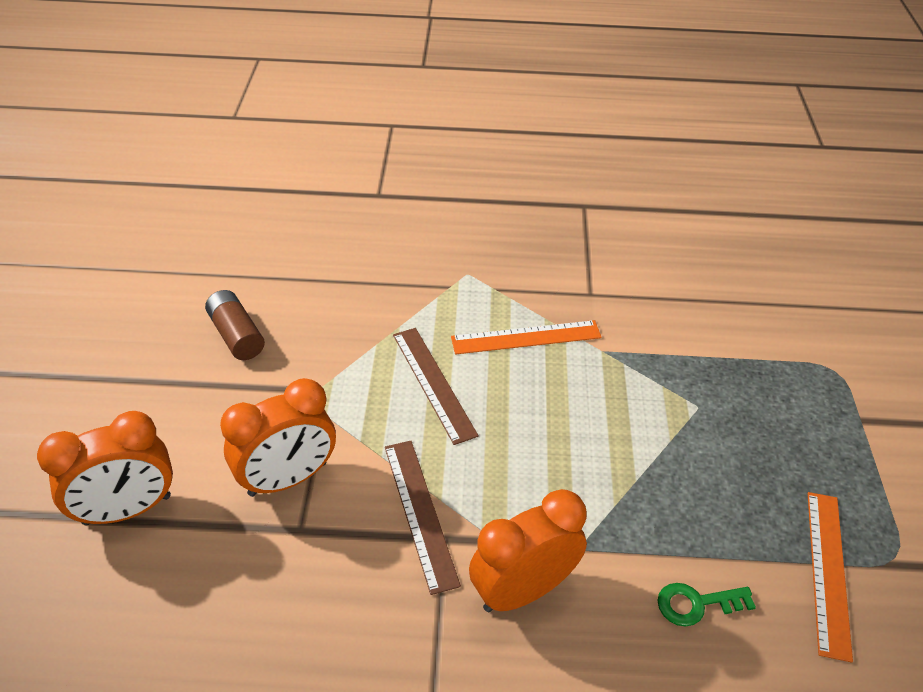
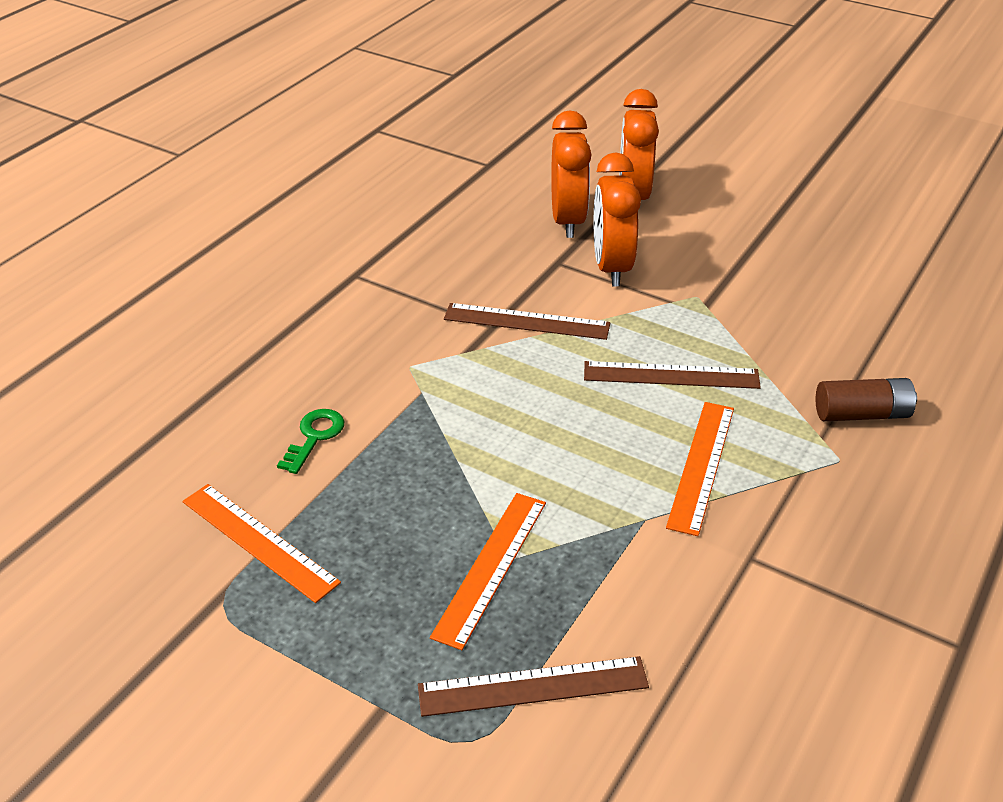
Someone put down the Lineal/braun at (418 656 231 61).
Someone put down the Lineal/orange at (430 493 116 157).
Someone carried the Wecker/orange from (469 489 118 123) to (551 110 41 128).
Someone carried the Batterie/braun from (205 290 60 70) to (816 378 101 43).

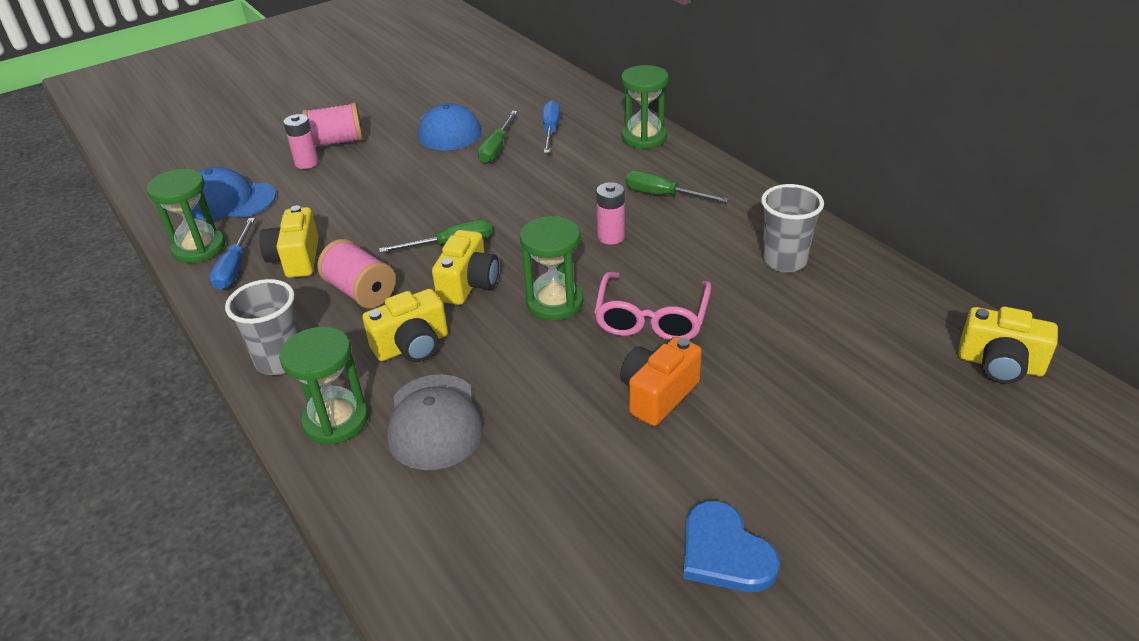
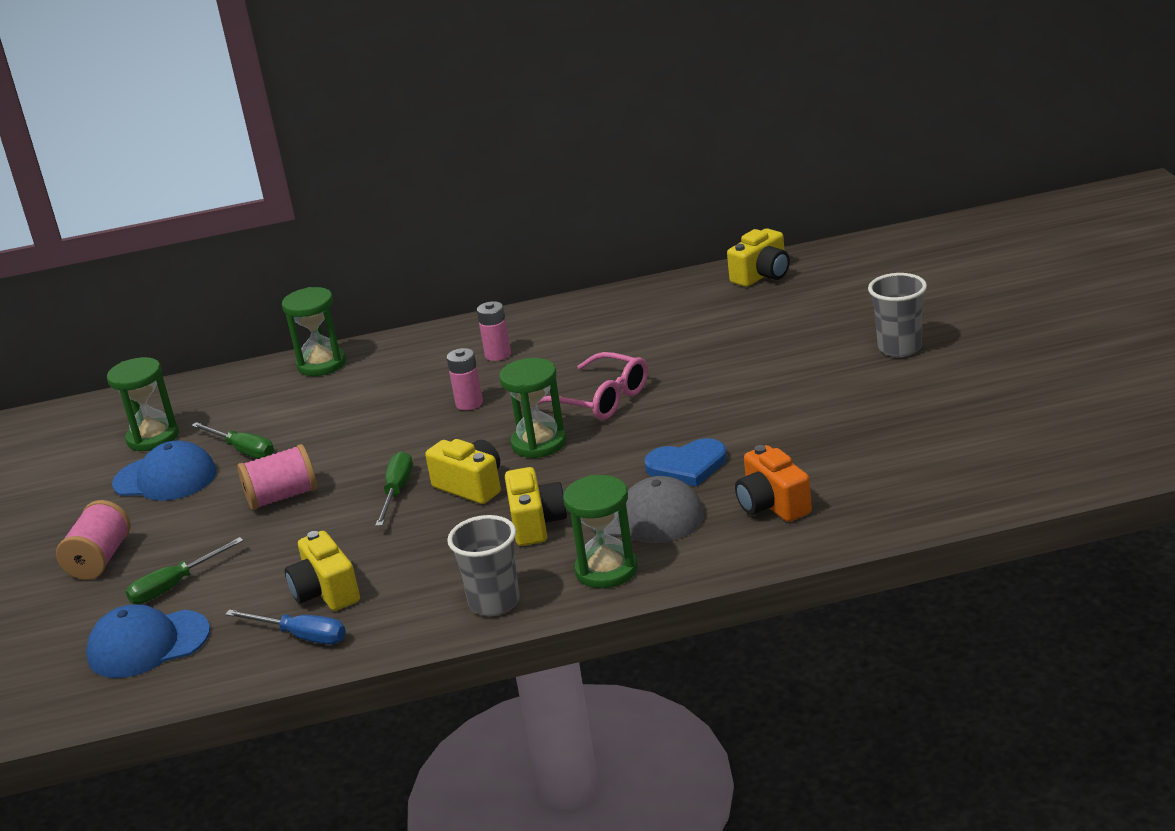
Someone rotated the Kappe/blau at (191 167 85 53) by 45 degrees clockwise.
Someone carried the Sanduhr/grün from (147 169 78 94) to (107 357 72 94).
Someone carried the Schraubenzieher/grün from (626 171 103 32) to (126 537 118 67).
Someone carried the Garnrolle/rosa from (317 239 79 69) to (237 444 80 66).
Someone rotated the Kamera/gelb at (259 205 60 73) by 45 degrees clockwise.
Someone carried the Batterie/rosa from (283 114 36 55) to (477 301 34 60).
Someone carried the Herz/blau from (683 501 97 91) to (644 438 83 49).
Someone carried the Kamera/orange from (620 336 82 90) to (735 445 77 77).
Someone carried the Becher/grau from (761 184 63 89) to (868 273 59 84).
Someone took away the Schraubenzieher/blau at (542 100 18 53).

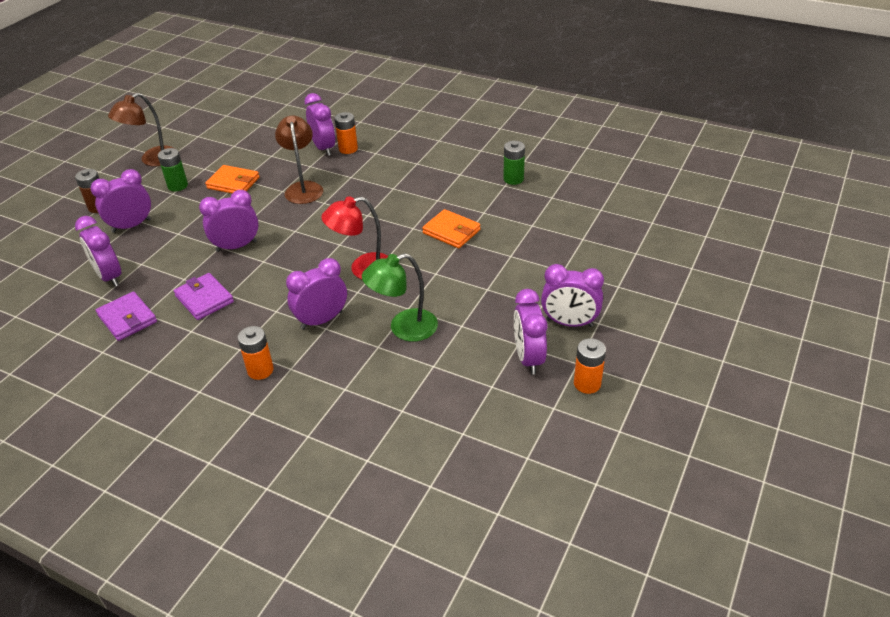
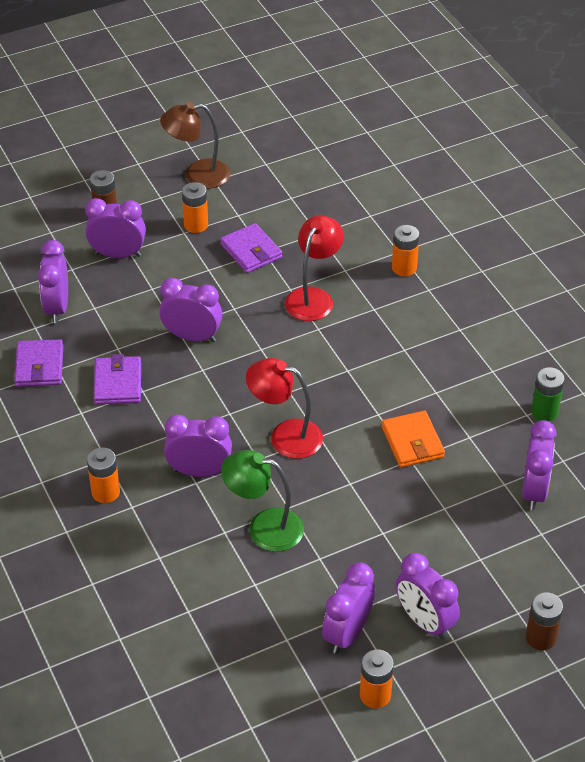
Someone repainted the Batterie/grün at (158 148 30 43), which became the Batterie/orange at (182 182 26 51).
Someone repainted the Geldbörse/orange at (205 165 55 29), which became the Geldbörse/lila at (220 223 62 50).
Someone repainted the Lampe/braun at (275 116 48 88), which became the Lampe/rot at (285 215 59 106).
Someone carried the Wecker/lila from (304 93 31 63) to (522 420 35 90).
Someone put down the Batterie/braun at (526 592 37 59).

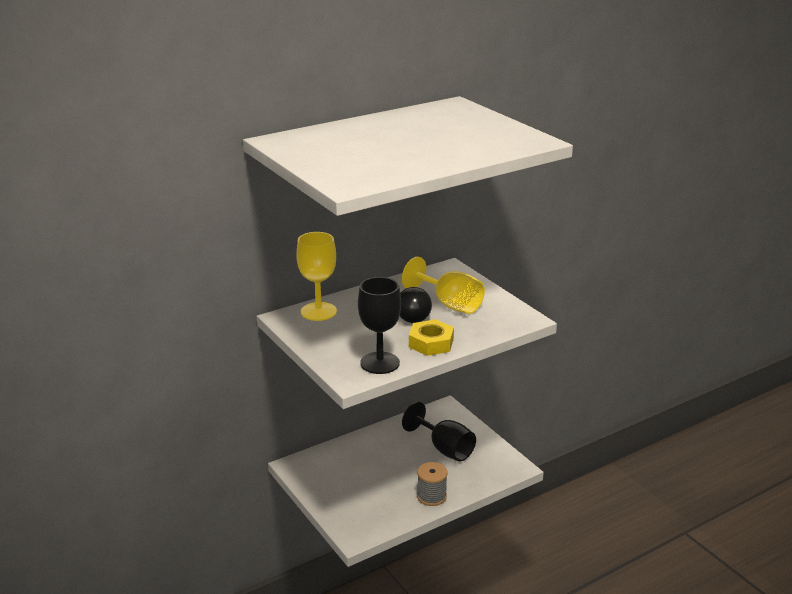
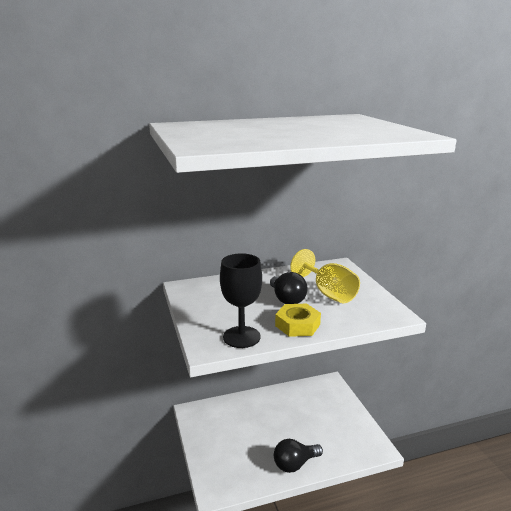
Someone swapped the Garnrolle/grau at (417 462 31 44) for the Glühbirne/schwarz at (274 439 49 34).
Someone took away the Kelch/gelb at (296 232 41 89).
Someone took away the Kelch/schwarz at (402 402 74 60).

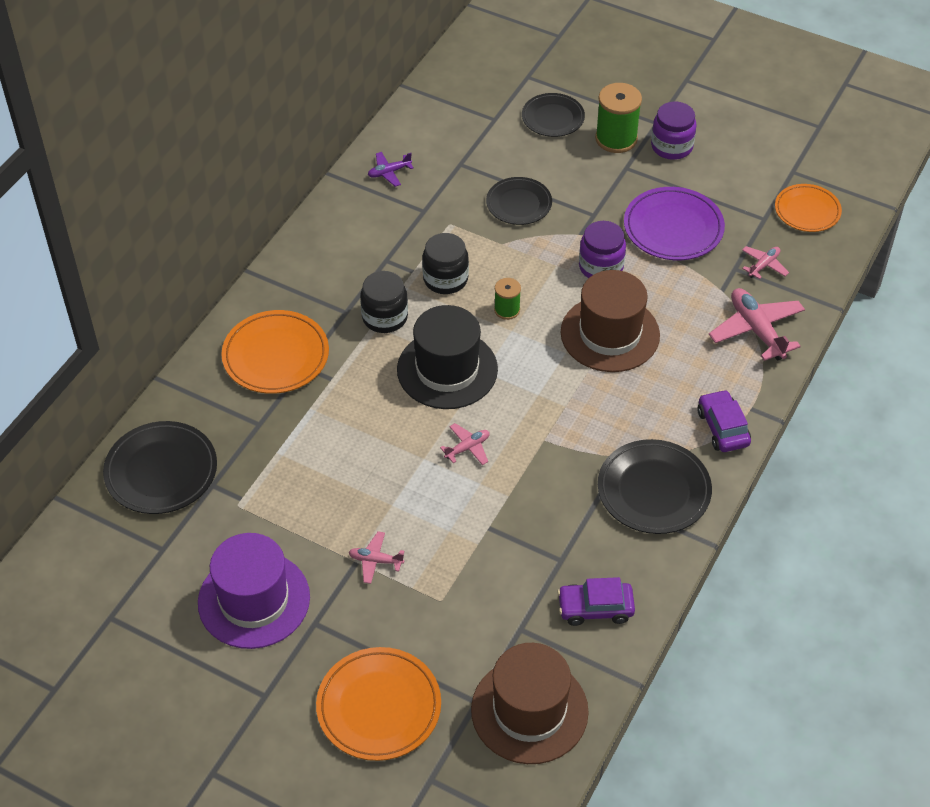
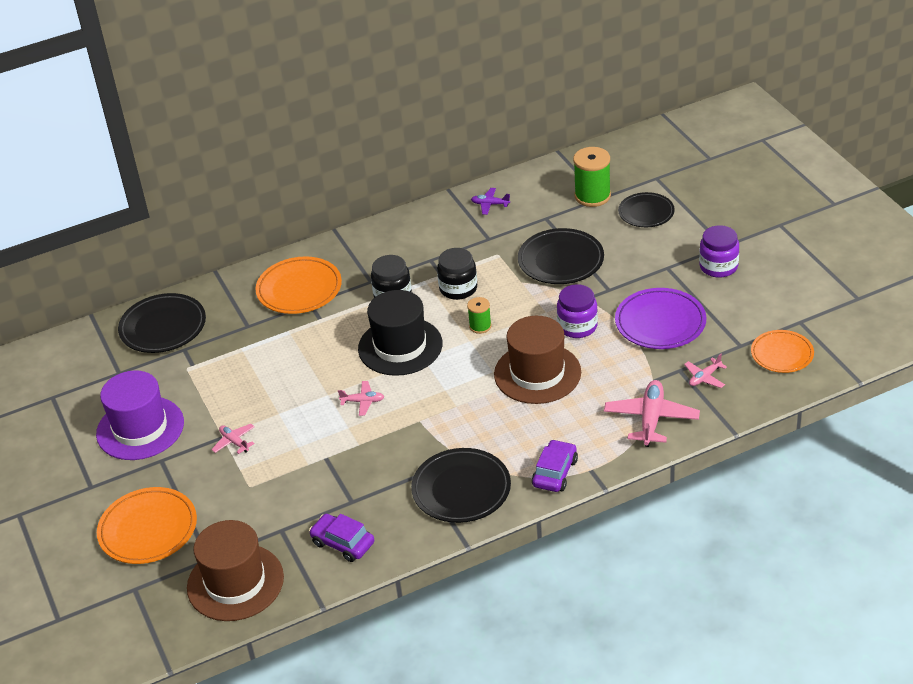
Someone scaled the Teller/schwarz at (486 177 66 48) by 1.50.
Someone carried the Garnrolle/grün from (595 83 47 70) to (573 147 38 60).
Someone rotated the Flugzeug/rosa at (742 246 47 33) by 150 degrees clockwise.

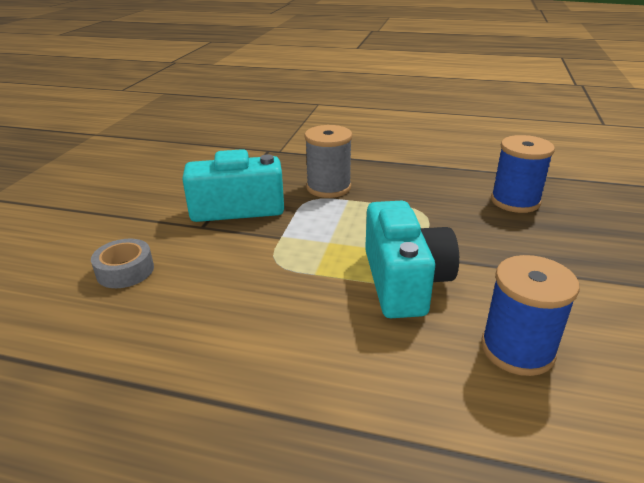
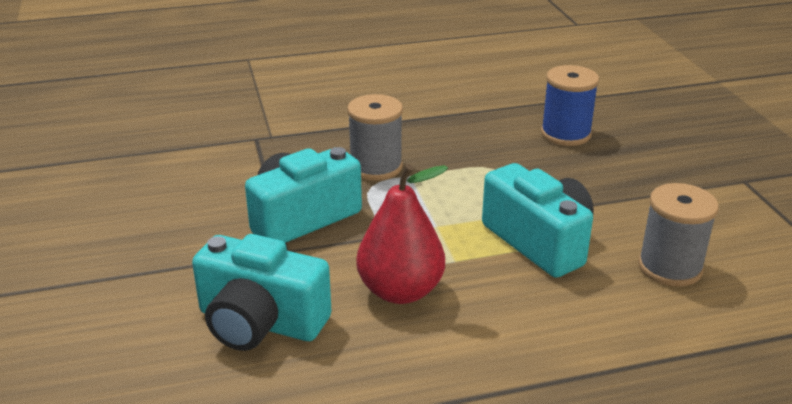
Someone swapped the Klebeband/grau at (91 239 63 49) for the Kamera/türkis at (192 234 139 117).
Someone put down the Birne/rot at (356 164 92 140).
Someone repainted the Garnrolle/blau at (481 255 99 121), which became the Garnrolle/grau at (638 183 81 104).

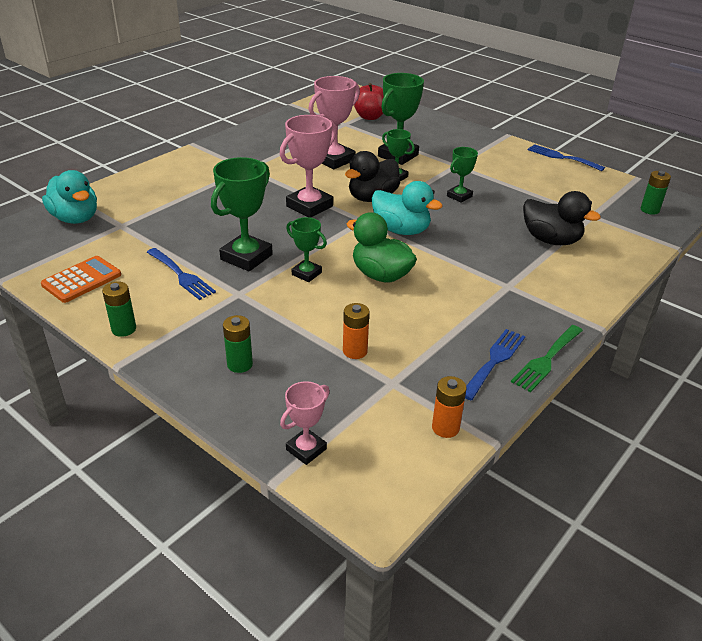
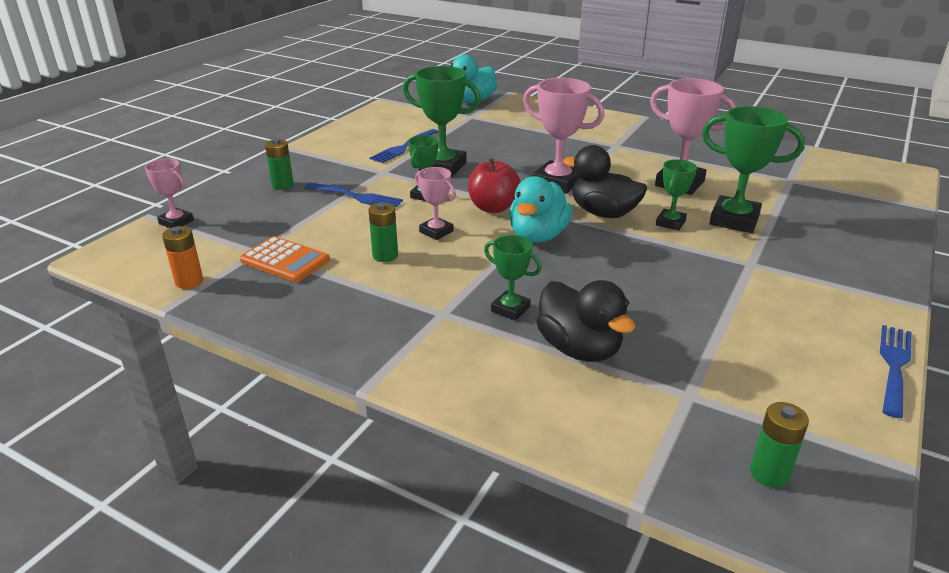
Someone carried the Taschenrechner/orange from (41 256 80 47) to (240 236 90 46).
Someone carried the Gabel/blau from (465 329 60 71) to (304 183 99 24).
Someone carried the Batterie/grün from (102 282 34 55) to (368 203 30 59).
Someone swapped the Ente/grün at (347 212 70 71) for the Pokal/rosa at (415 167 41 73).
Someone carried the Apfel/rot from (354 83 30 37) to (468 158 53 55).
Someone carried the Pokal/grün from (447 147 31 56) to (484 235 58 86).
Someone rotated the Ente/schwarz at (523 191 78 54) by 60 degrees counterclockwise.
Someone took away the Batterie/orange at (343 303 27 56).
Someone took away the Gabel/grün at (511 325 72 67).

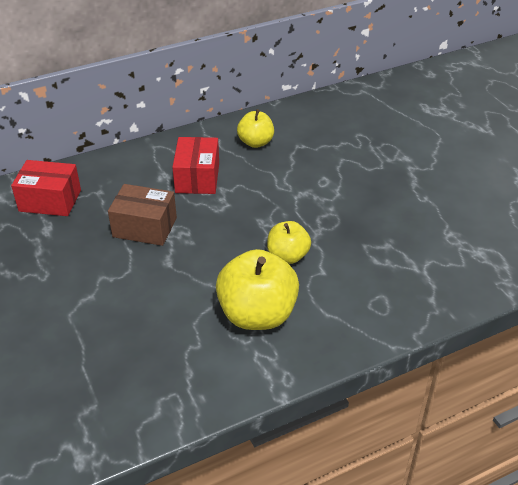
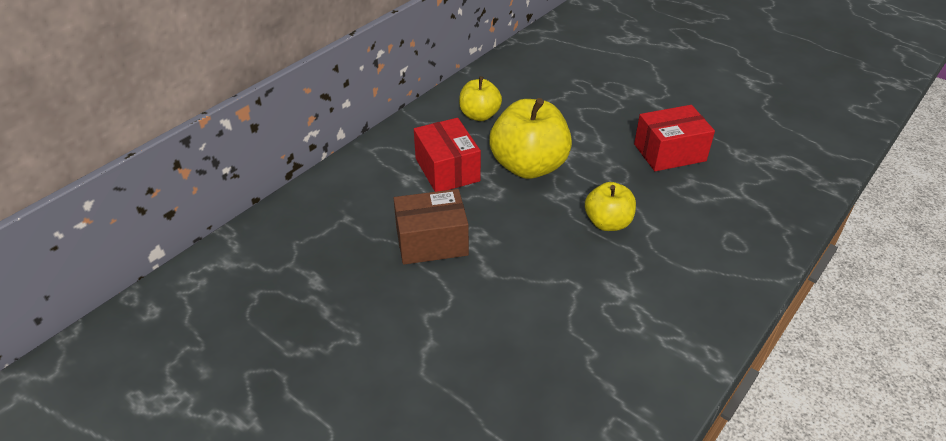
Someone carried the Apfel/gelb from (216 249 83 81) to (489 98 83 81).
Someone carried the Schachtel/rot from (11 160 70 56) to (634 105 81 66).

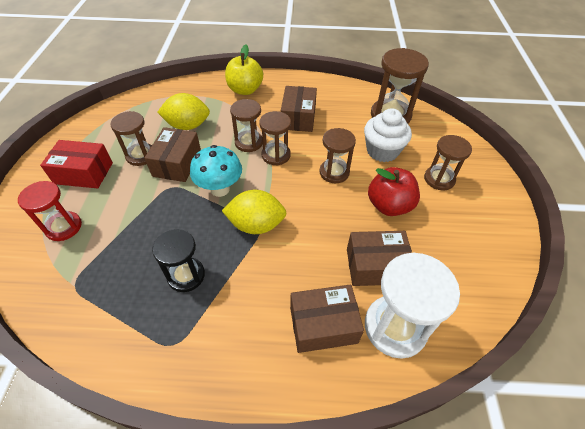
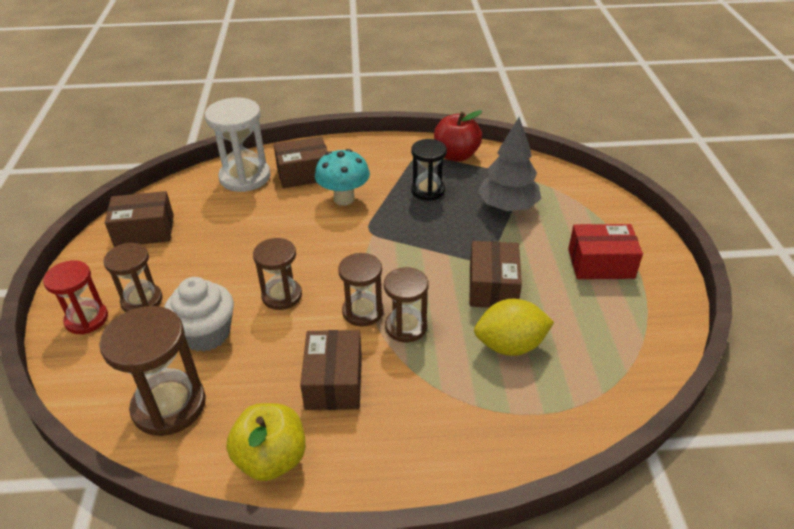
Someone carried the Sanduhr/rot from (18 181 64 60) to (43 260 65 74).
Someone carried the Schachtel/braun from (347 231 65 55) to (105 191 69 56).
Someone carried the Apfel/gelb from (225 45 38 50) to (226 403 80 78).
Someone carried the Pilz/türkis from (190 145 52 52) to (315 149 55 56).
Someone carried the Apfel/rot from (368 167 52 49) to (434 110 48 52).
Someone put down the Baum/grau at (478 117 63 94).
Someone took away the Sanduhr/braun at (110 111 42 55).
Someone took away the Zitrone/gelb at (222 190 65 44).

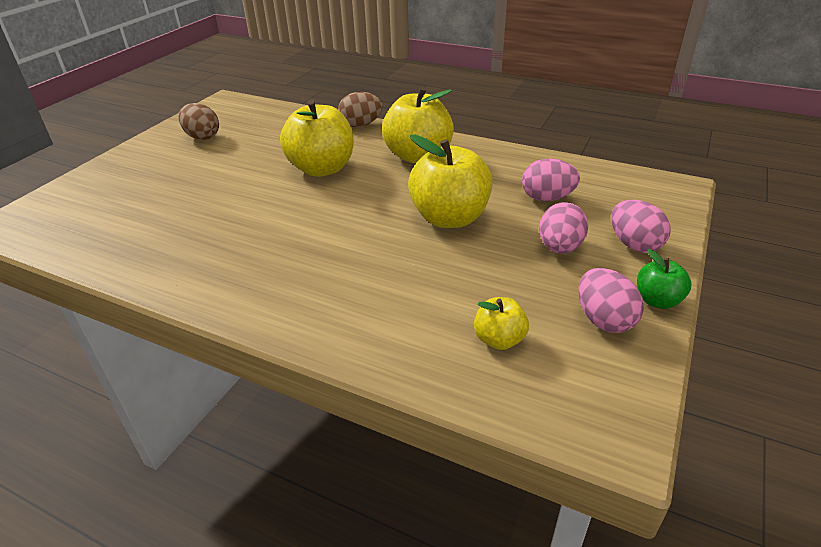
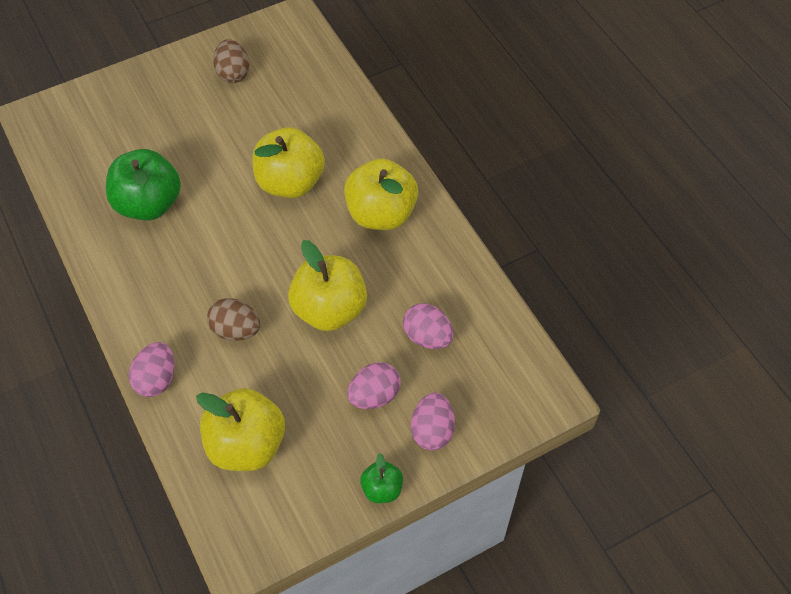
Someone put down the Apfel/grün at (106 149 75 72).
Someone carried the Ei/rosa from (579 268 65 65) to (129 342 46 55).
Someone scaled the Apfel/gelb at (474 297 55 53) by 1.99.
Someone carried the Ei/braun from (338 92 45 35) to (207 298 53 43).

